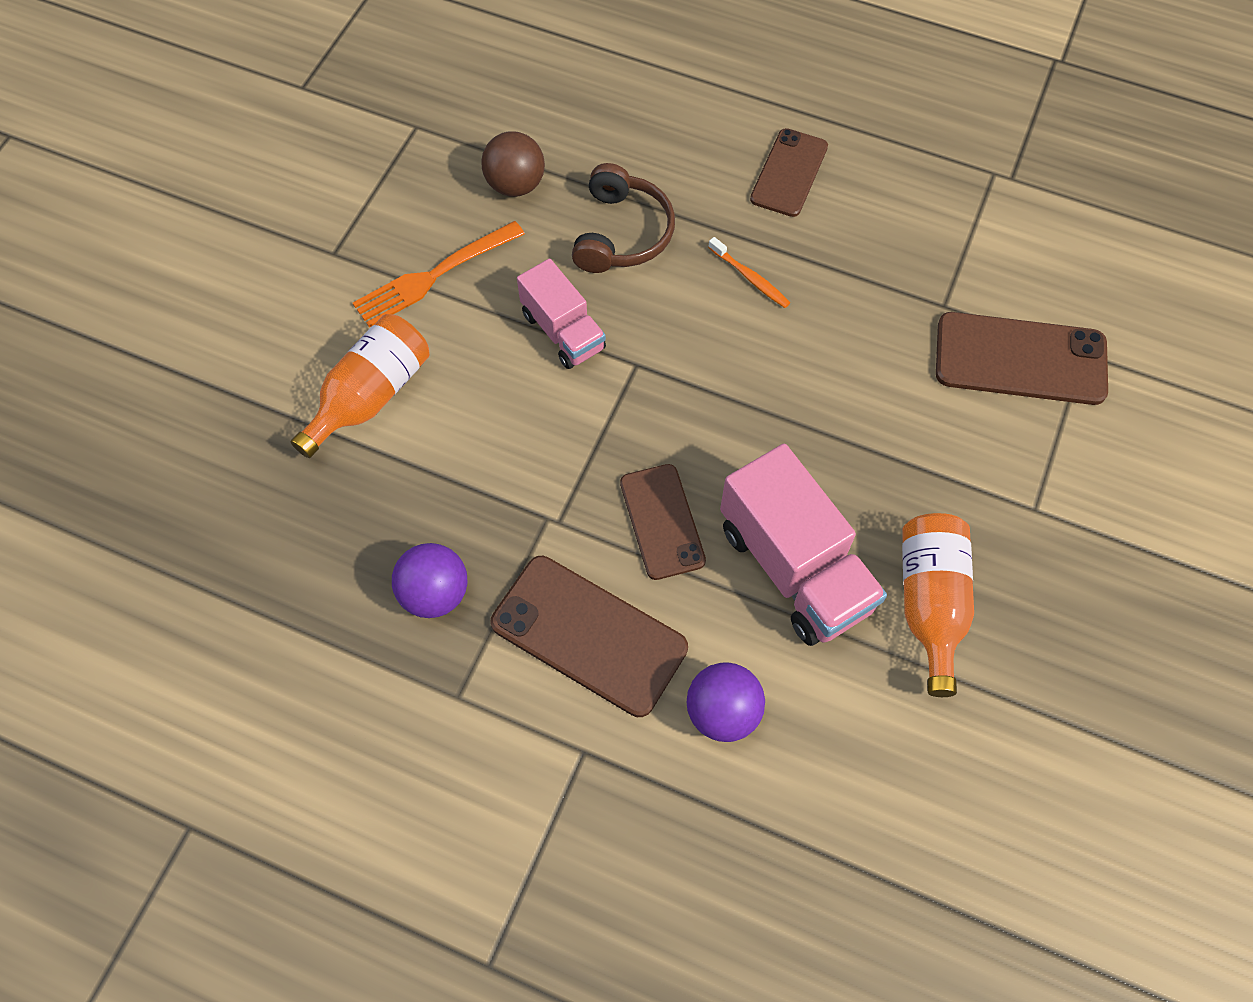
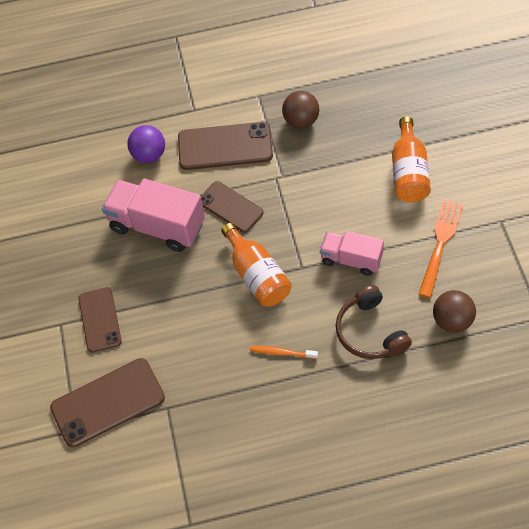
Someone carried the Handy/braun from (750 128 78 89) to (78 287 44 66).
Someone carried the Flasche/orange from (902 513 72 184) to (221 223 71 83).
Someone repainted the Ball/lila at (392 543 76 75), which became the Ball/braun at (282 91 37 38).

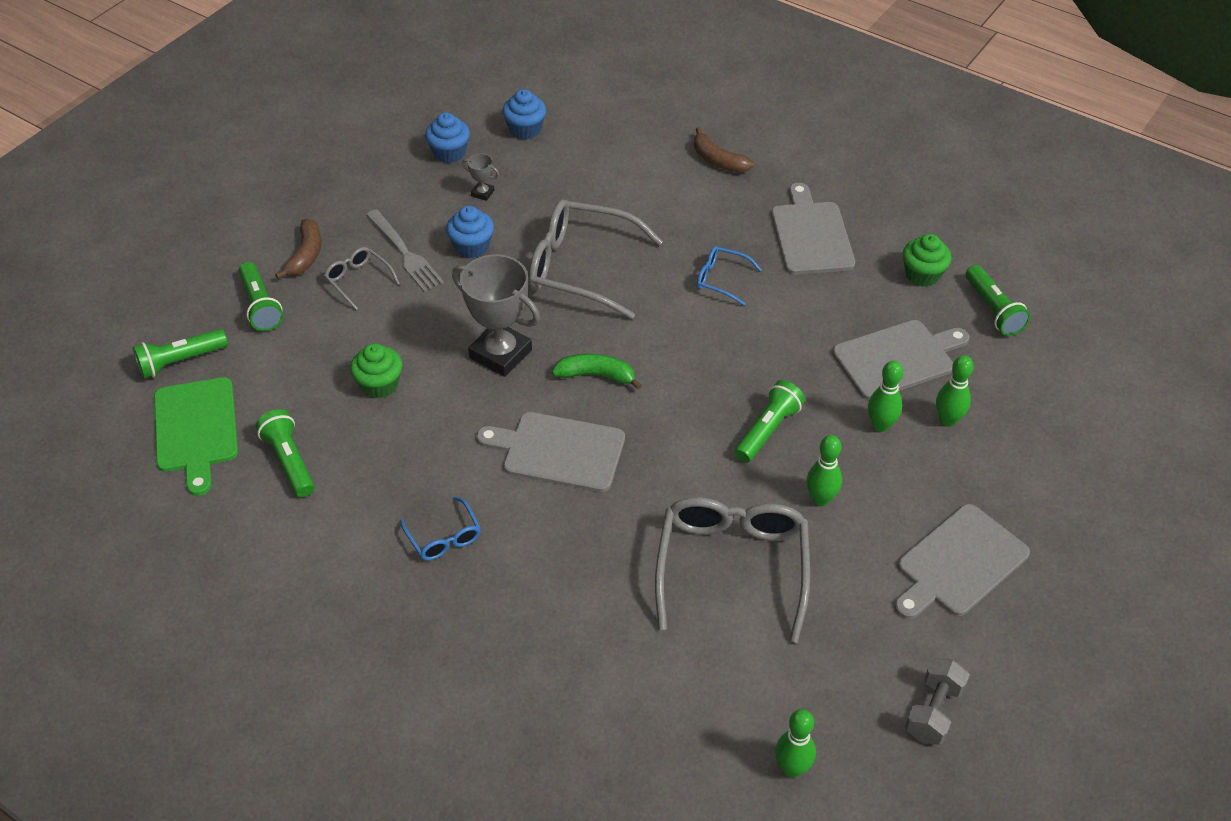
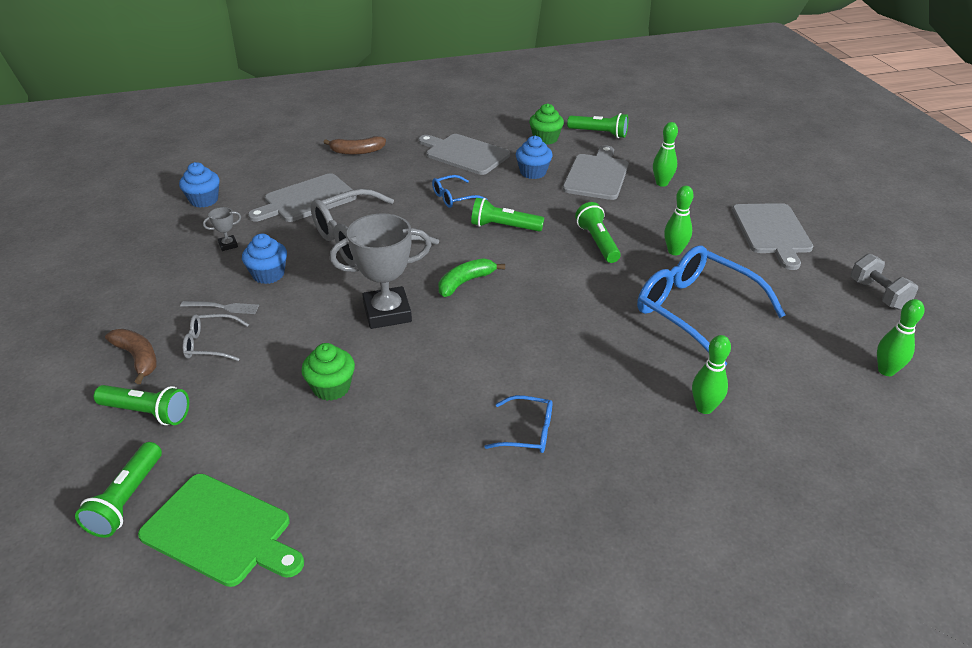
Someone scaled the Gabel/grau at (366 209 78 83) by 0.62.
Someone carried the Schneidebrett/grau from (476 412 149 80) to (248 173 109 49).
Someone carried the Taschenlampe/grün from (256 409 59 88) to (471 198 73 34).
Someone carried the Muffin/blau from (425 112 45 51) to (516 136 37 43).
Someone repainted the Brille/grau at (655 497 155 146), which became the Brille/blau at (637 245 149 121).
Someone carried the Bowlingkegel/grün from (868 361 35 71) to (692 335 39 79).

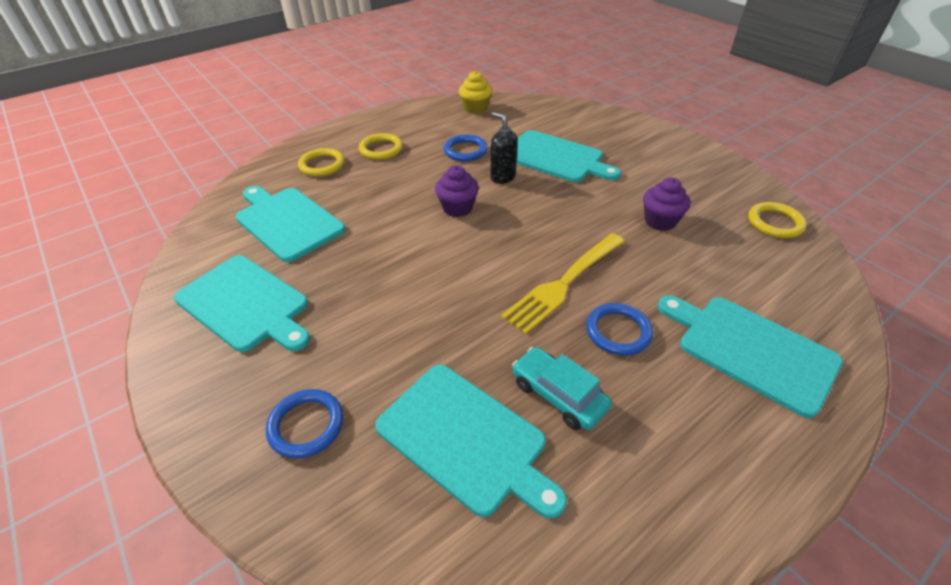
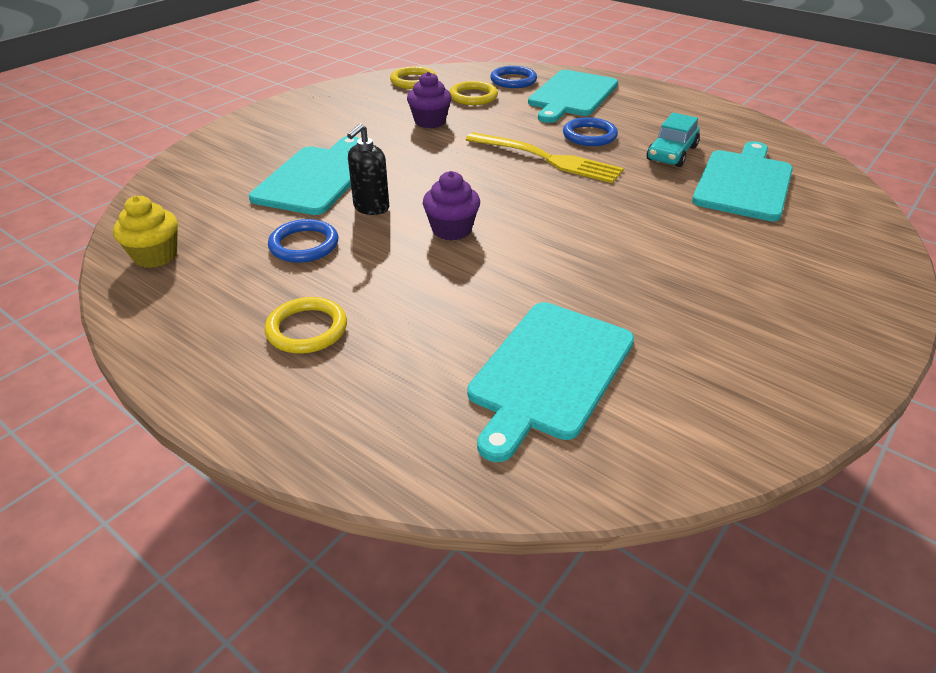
Someone carried the Ring/gelb from (298 148 47 29) to (449 81 49 24).
Someone carried the Ring/blau from (266 389 77 70) to (490 66 47 22).
Someone took away the Schneidebrett/türkis at (174 255 136 97).

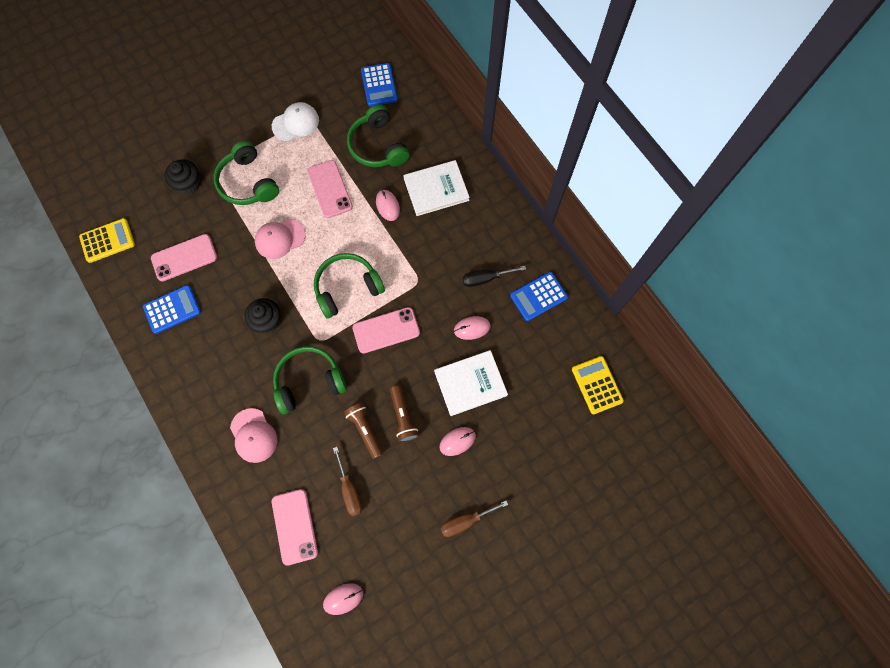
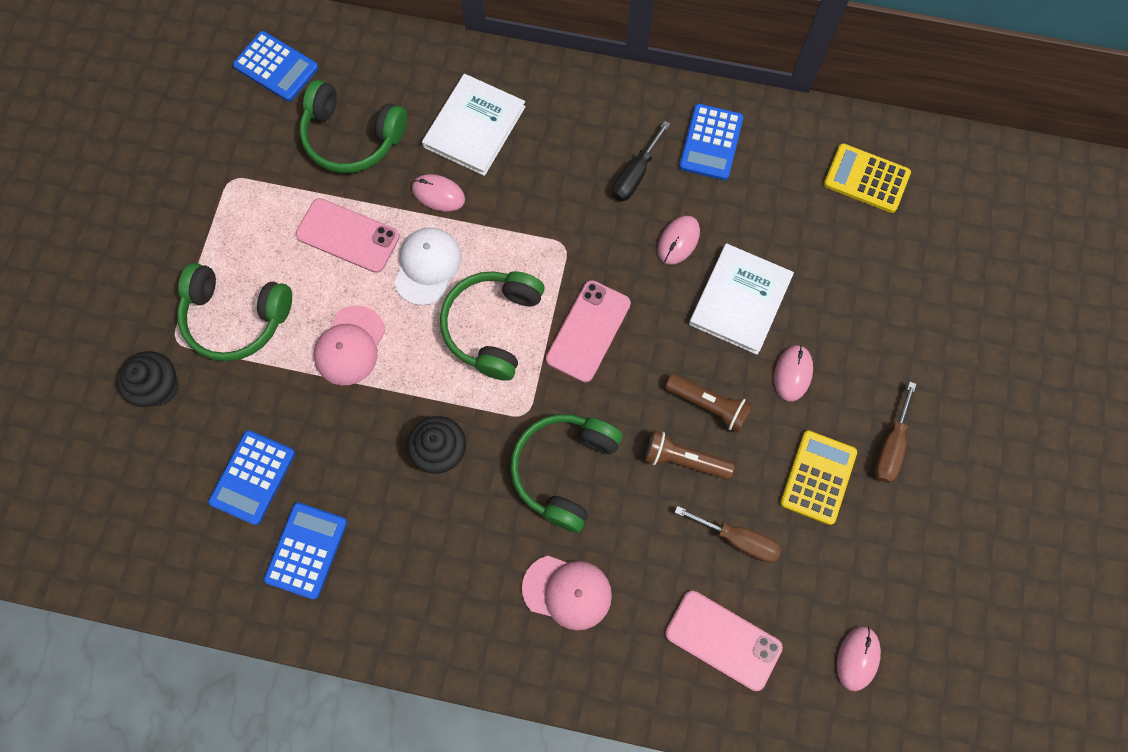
Someone swapped the Handy/rosa at (151 234 66 47) for the Taschenrechner/blau at (208 430 87 95).
Someone carried the Kappe/weiß from (272 102 47 39) to (394 227 67 78).
Someone carried the Taschenrechner/gelb from (79 218 56 45) to (780 430 77 95).

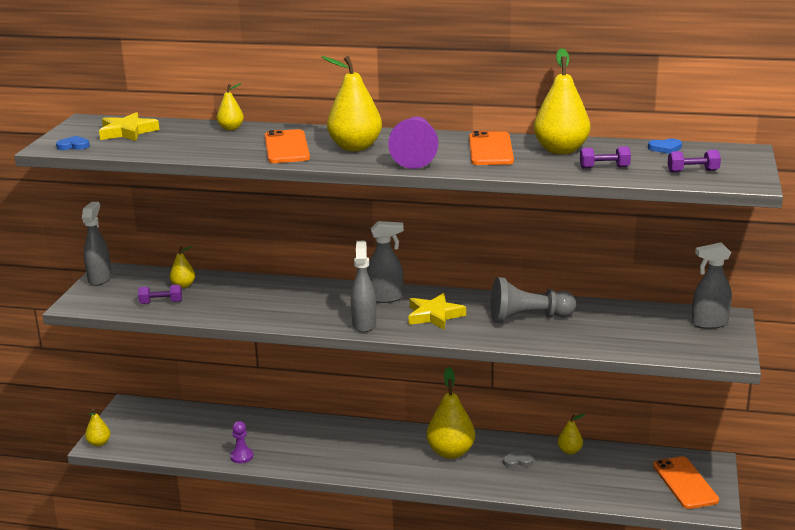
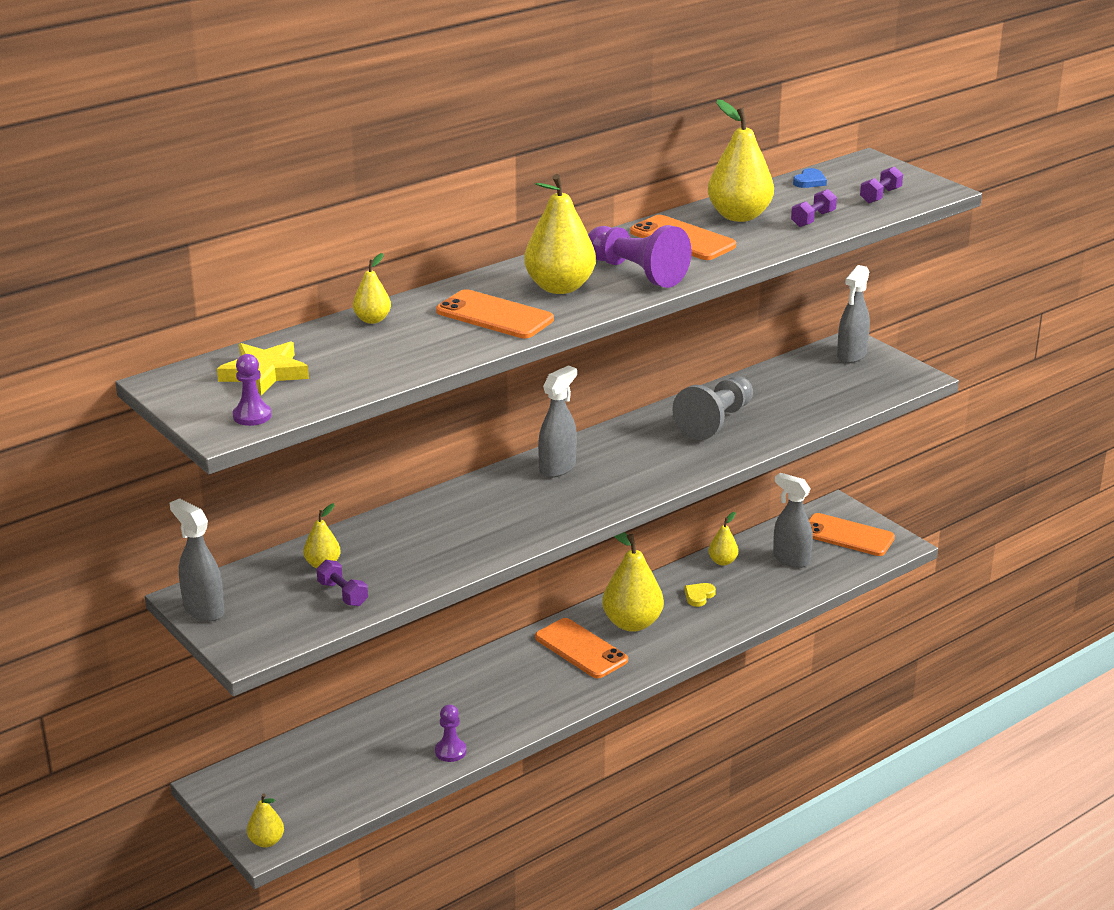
Someone swapped the Herz/blau at (56 136 34 14) for the Bauer/lila at (233 354 38 72).
Someone rotated the Hantel/lila at (138 285 44 19) by 75 degrees counterclockwise.
Someone put down the Handy/orange at (535 618 93 60).
Someone repainted the Herz/grau at (503 449 30 19), which became the Herz/gelb at (684 583 32 24).
Someone carried the Sprühflasche/grau from (351 241 25 91) to (773 473 40 95).
Someone took away the Stern/gelb at (408 293 58 37).

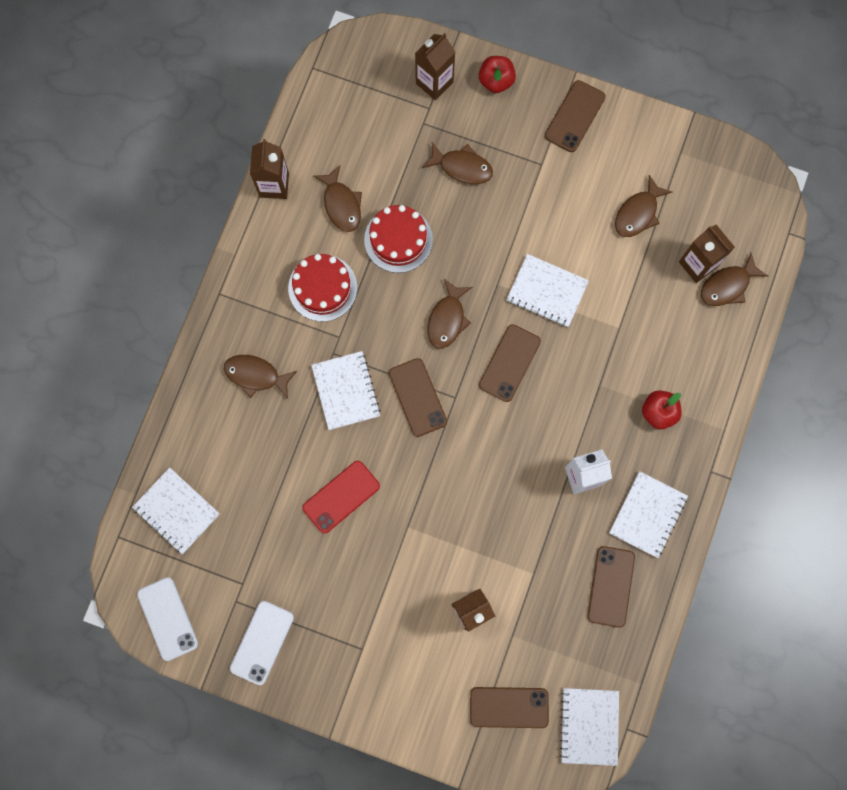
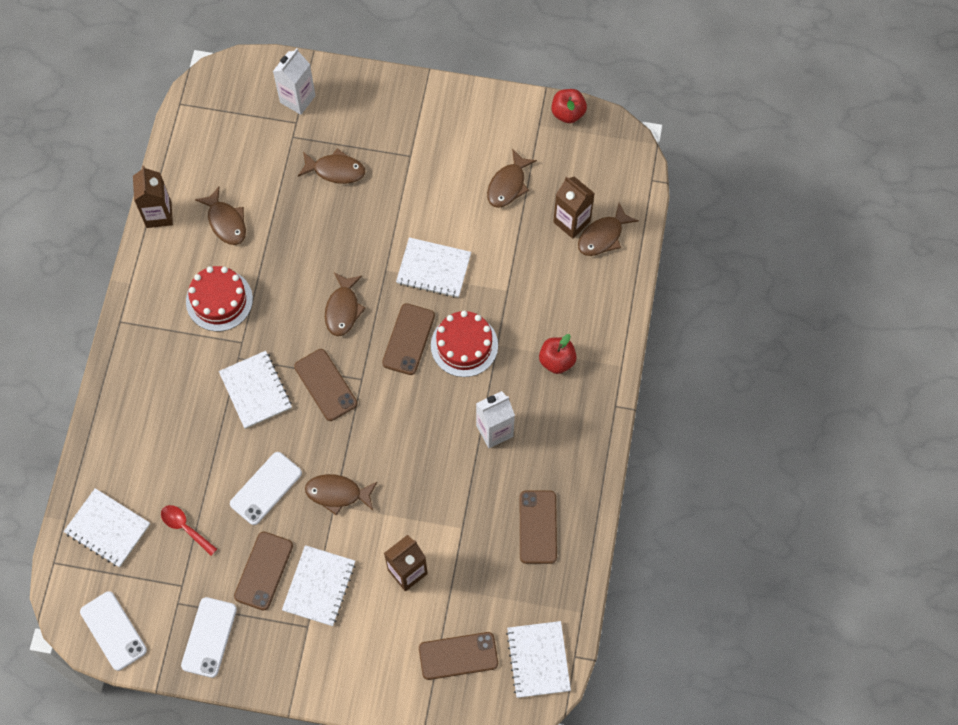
Someone put down the Löffel/rot at (161 505 56 51).
Someone repainted the Handy/rot at (302 461 78 72), which became the Handy/weiß at (230 452 72 73).
Someone carried the Handy/braun from (545 80 61 72) to (234 531 59 80).
Someone repainted the Getränkekarton/braun at (415 33 40 67), which became the Getränkekarton/weiß at (273 48 43 67).
Someone carried the Notizbuch/weiß from (609 471 79 87) to (282 545 74 81).
Someone carried the Fisch/braun from (224 355 73 44) to (305 474 72 42).
Someone carried the Kuchen/rot from (364 205 69 68) to (431 311 67 66).
Someone carried the Apfel/rot from (479 56 37 37) to (551 89 36 34).

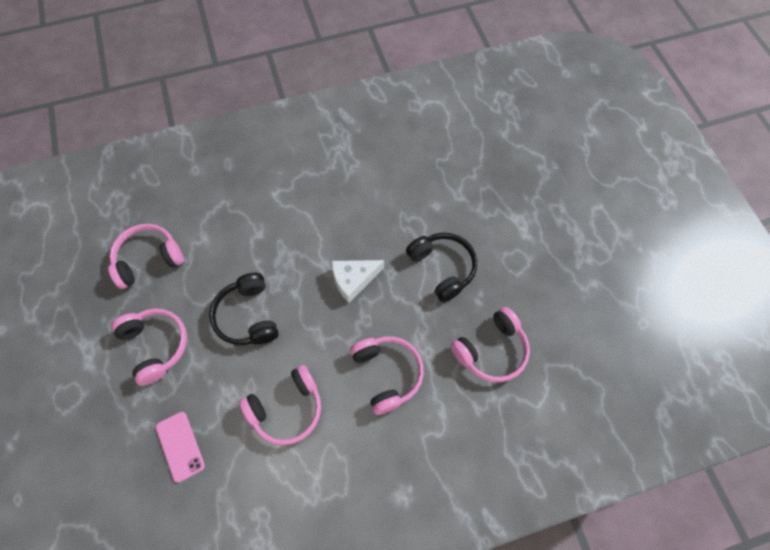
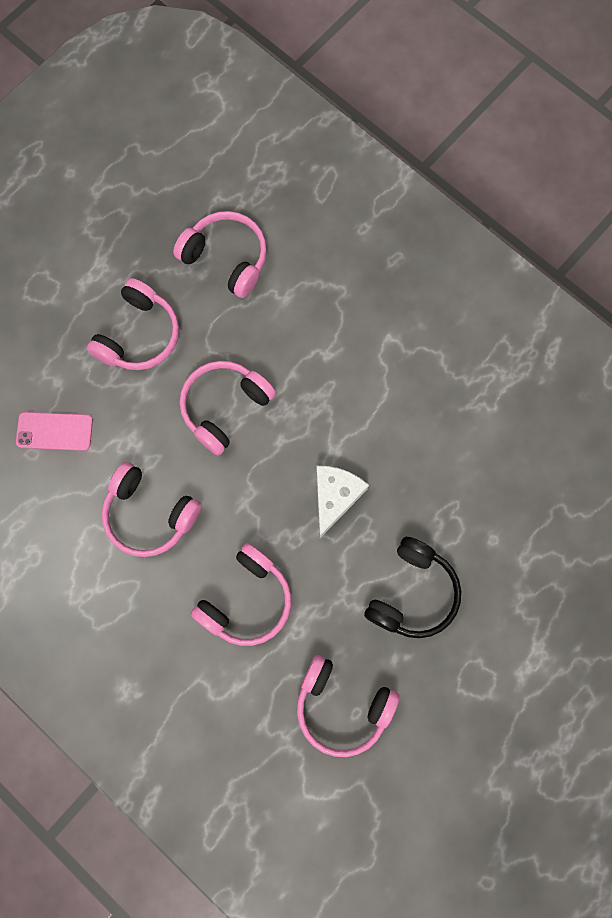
Someone rotated the Handy/rosa at (156 412 49 70) by 60 degrees clockwise.
Someone repainted the Kopfhörer/schwarz at (209 273 70 72), which became the Kopfhörer/rosa at (180 361 96 95).
Someone rotated the Käse/weiß at (332 260 52 43) by 75 degrees clockwise.

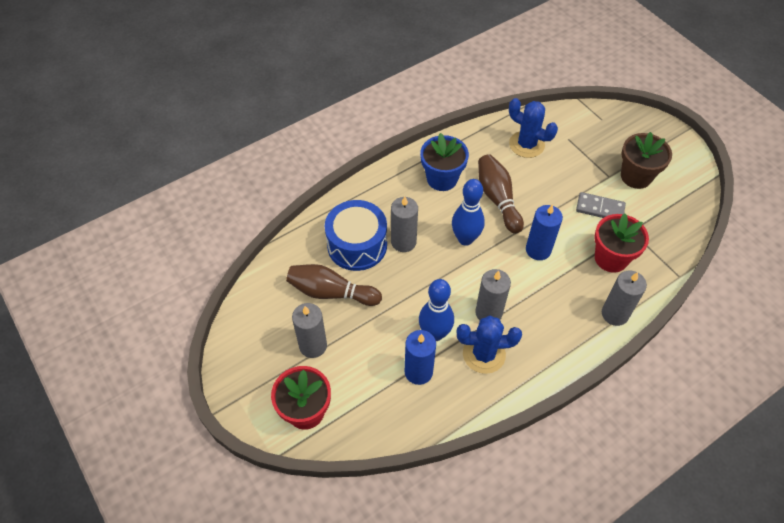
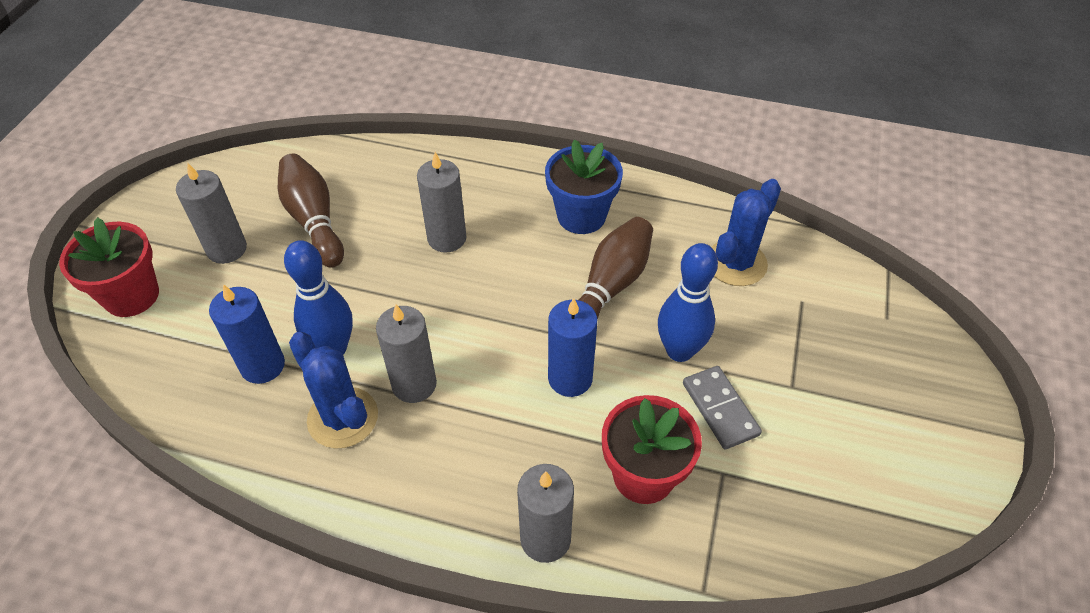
Someone carried the Bowlingkegel/blau from (452 179 33 67) to (658 243 60 119).
Someone rotated the Kaktus/blau at (509 98 49 60) by 45 degrees clockwise.
Someone took away the Trommel/blau at (325 200 62 71).
Someone took away the Blumentopf/braun at (621 132 51 57).

